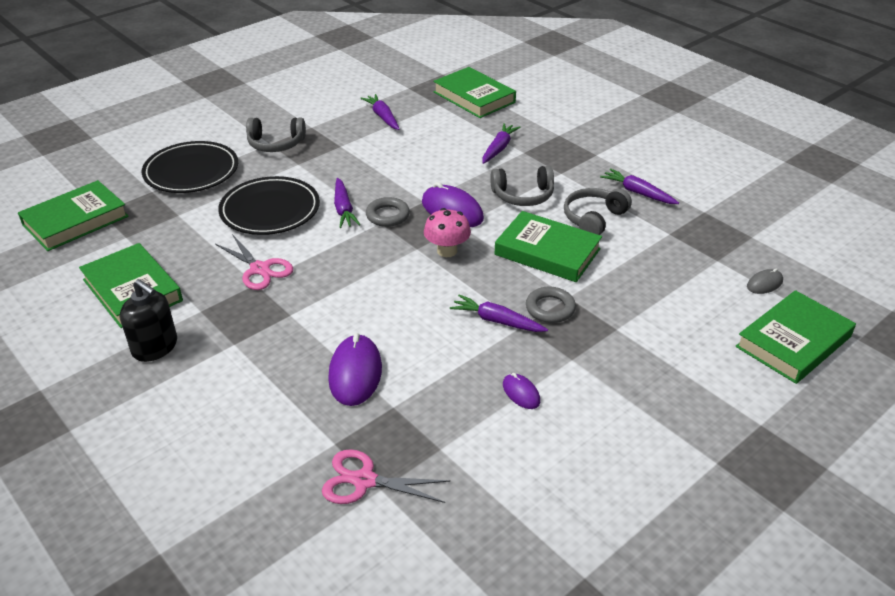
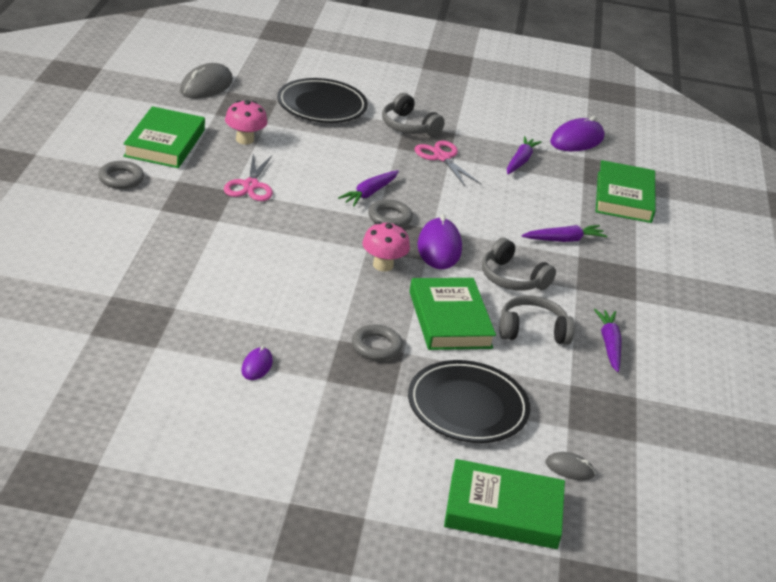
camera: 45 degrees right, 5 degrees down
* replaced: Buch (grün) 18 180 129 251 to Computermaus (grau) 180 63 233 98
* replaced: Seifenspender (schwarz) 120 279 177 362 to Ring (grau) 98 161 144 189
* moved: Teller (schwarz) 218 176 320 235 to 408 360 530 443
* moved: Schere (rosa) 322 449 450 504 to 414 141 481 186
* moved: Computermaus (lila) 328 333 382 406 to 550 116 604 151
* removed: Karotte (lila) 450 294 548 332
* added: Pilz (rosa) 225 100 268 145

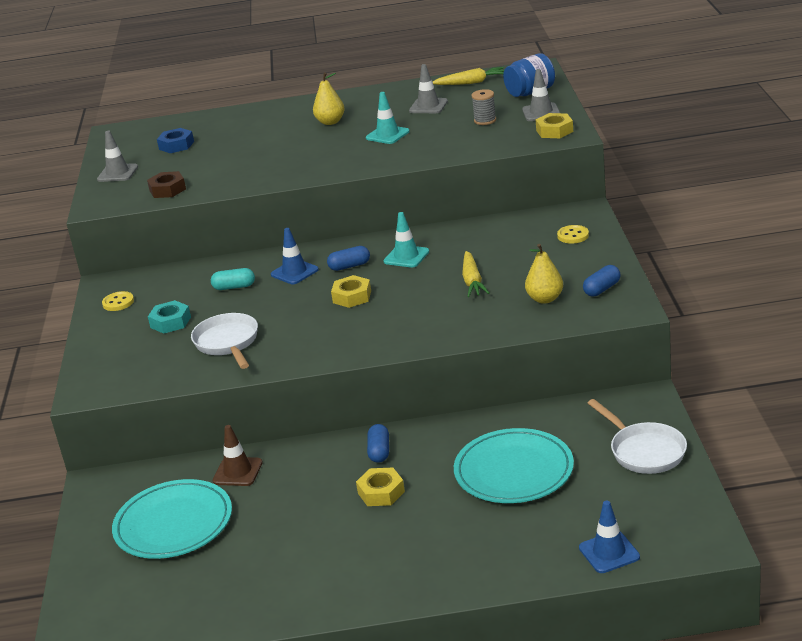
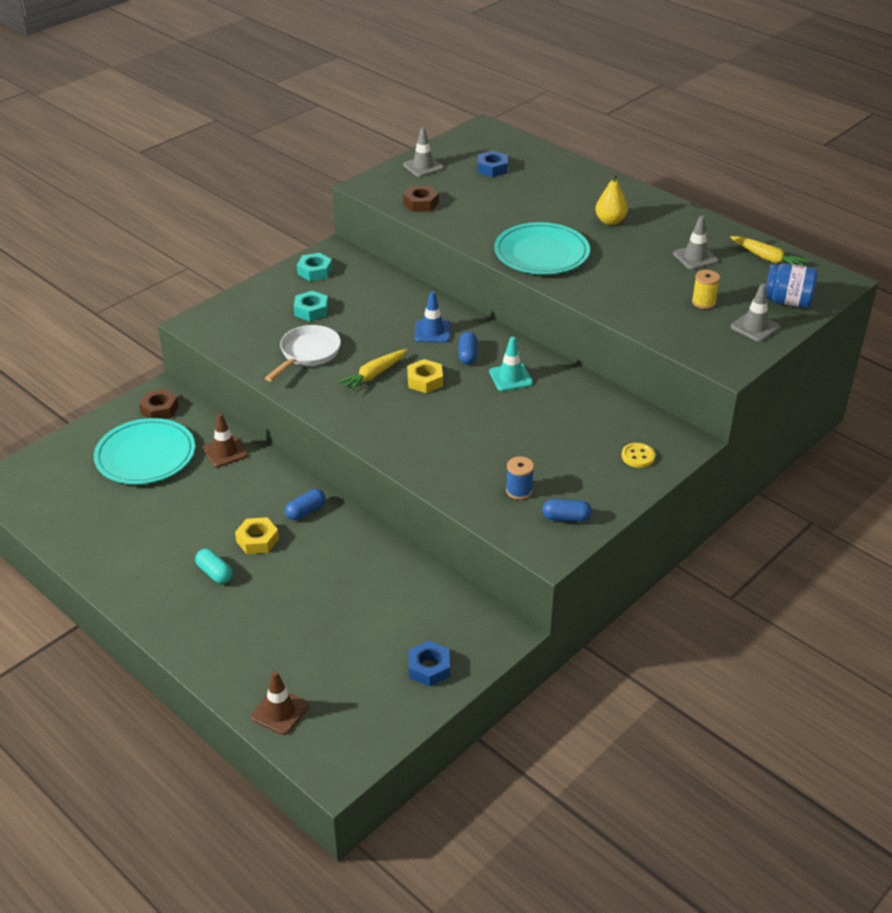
camera: 45 degrees right, 10 degrees up
* replaced: Knopf (gelb) 102 291 134 311 to Sechskantmutter (türkis) 297 253 332 281
* moved: Kapsel (türkis) 211 268 255 290 to 195 549 232 584
* turned: Kapsel (blau) 327 246 370 271 = 458 332 477 364 60 degrees clockwise
* removed: Leitkegel (türkis) 366 92 410 144
* moved: Teller (türkis) 454 428 574 503 to 494 222 590 274
* moved: Karotte (gelb) 462 251 490 297 to 338 349 407 392
* recoloured: Garnrolle (grau) 472 89 496 125 to Garnrolle (gelb) 692 270 720 309
* replaced: Birne (gelb) 525 244 563 304 to Garnrolle (blau) 506 456 534 500
* removed: Sechskantmutter (gelb) 535 113 573 138
* recoloured: Leitkegel (blau) 579 501 640 573 to Leitkegel (braun) 251 671 309 735
* replaced: Pfanne (weiß) 588 399 687 474 to Sechskantmutter (blau) 409 640 450 687
* added: Sechskantmutter (braun) 139 389 179 419

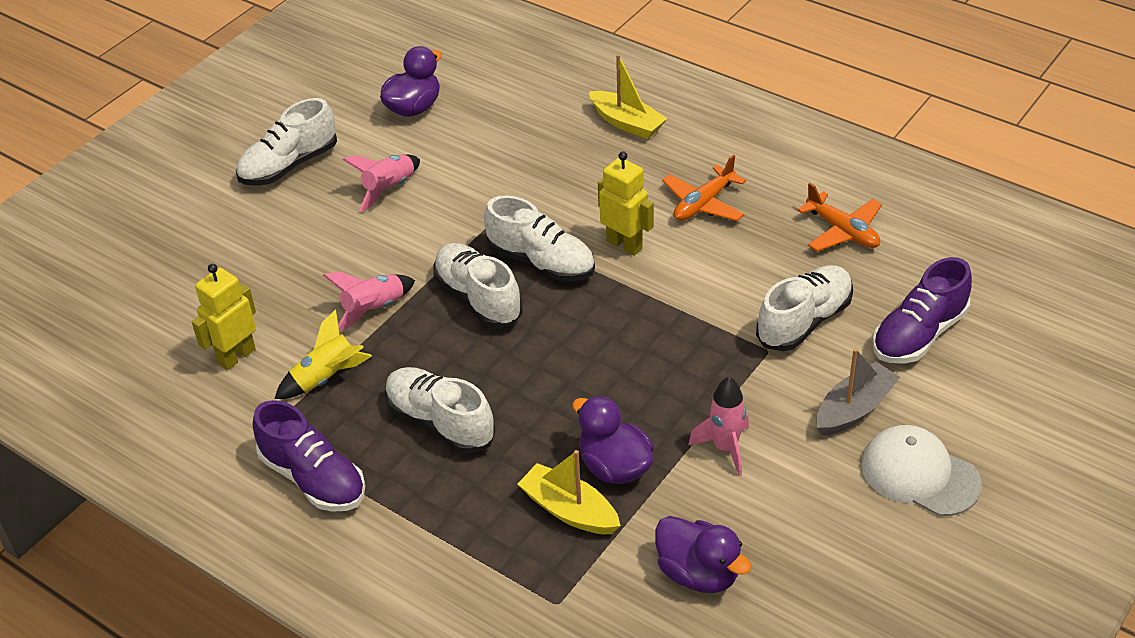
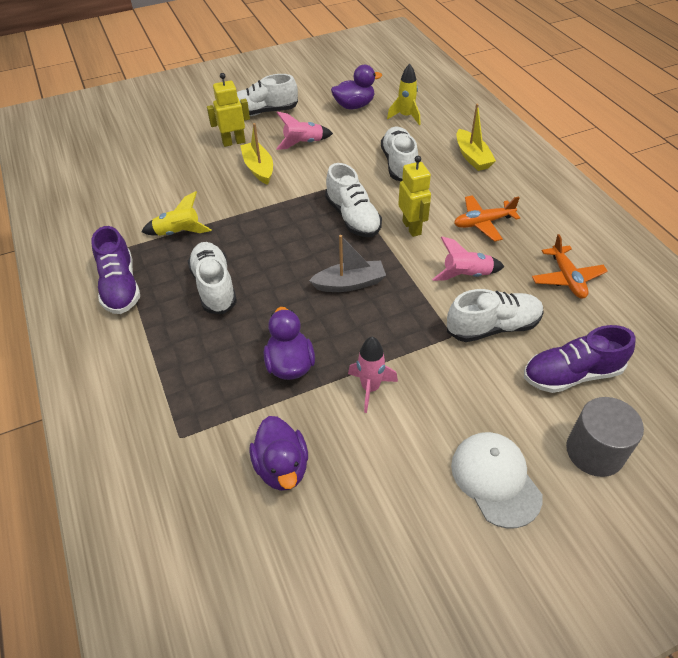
camera: 30 degrees right, 5 degrees up
* moved: Roboter (gelb) 192 264 256 370 to 207 73 250 147
* moved: Rakete (rosa) 323 272 415 332 to 432 236 504 281
* moved: Schuh (weiß) 433 243 522 328 to 381 127 418 181
* moved: Boot (gelb) 518 450 621 534 to 240 123 273 185
* moved: Boot (grau) 816 348 900 436 to 309 235 386 292
* added: Rakete (gelb) 387 64 420 125
* added: Vollzylinder (grau) 566 397 644 477

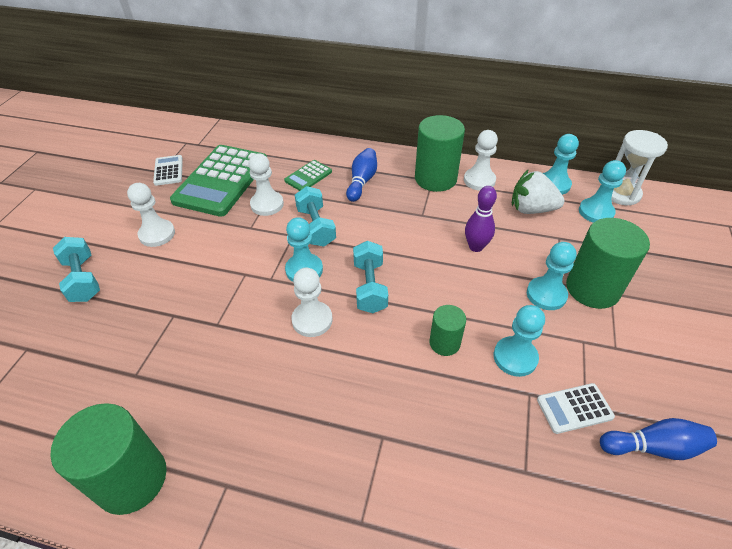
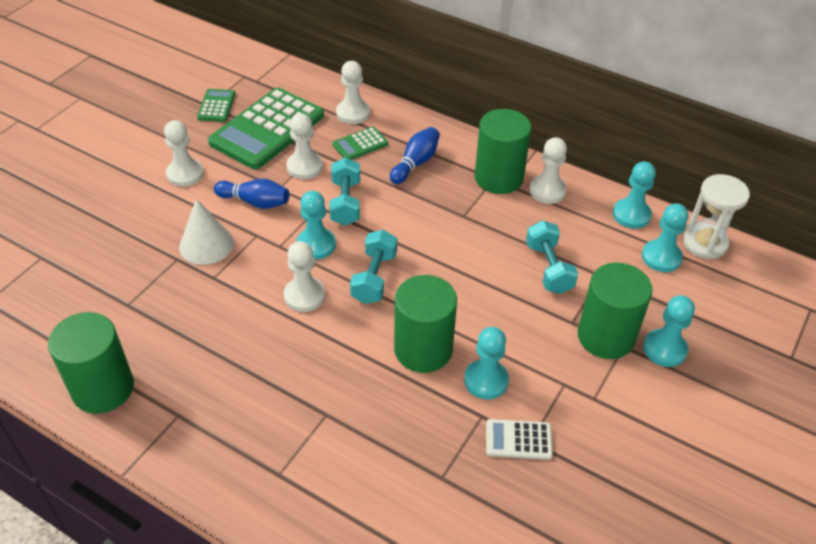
camera: 15 degrees right, 0 degrees up
* moved: Hantel (türkis) 53 237 100 302 to 526 220 578 294
* recoloured: Taschenrechner (weiß) 153 155 183 186 to Taschenrechner (grün) 197 89 235 122
* resized: Vollzylinder (grün) 429 305 466 356 = 394 275 457 373 x1.83
* removed: Bowlingkegel (lila) 465 186 497 252
* removed: Erdbeere (weiß) 512 169 565 214
* moved: Bauer (türkis) 527 242 576 310 to 643 295 695 367
* moved: Bowlingkegel (blau) 600 418 717 460 to 214 179 289 209
* added: Kegel (weiß) 179 199 234 265
* added: Bauer (weiß) 336 61 370 124

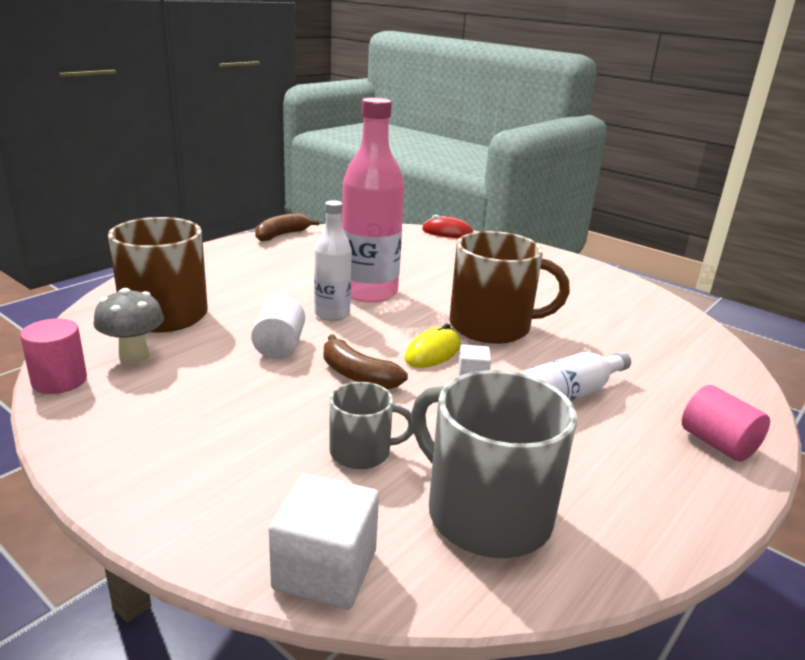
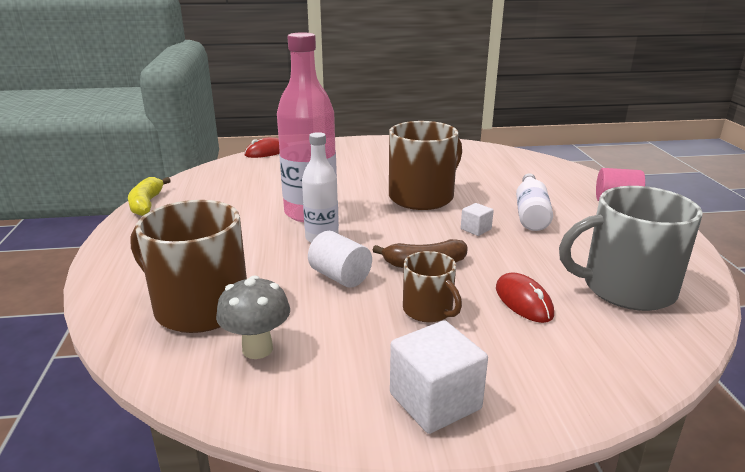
camera: 45 degrees left, 0 degrees up
* removed: Vollzylinder (rosa) 20 318 87 394
* recoloured: Banane (braun) 255 213 319 241 to Banane (gelb) 128 177 171 216
* moved: Kubus (weiß) 269 473 379 609 to 390 320 488 434
* replaced: Tasse (grau) 329 382 413 469 to Computermaus (rot) 496 272 554 323
* removed: Computermaus (gelb) 405 324 460 368
* added: Tasse (braun) 403 251 462 323

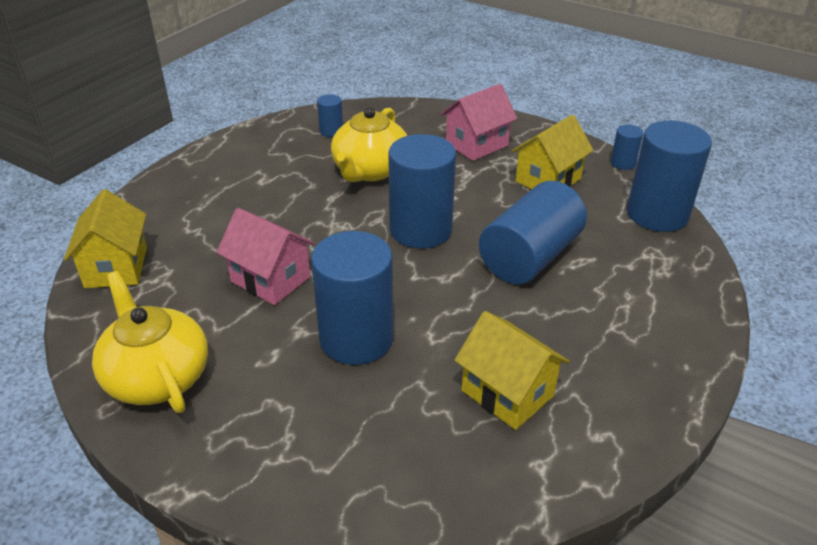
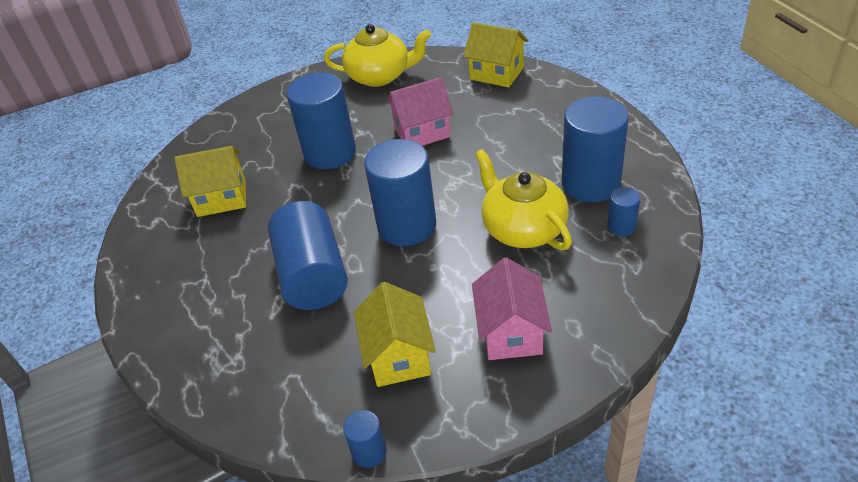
camera: 130 degrees right, 5 degrees up
* moved: Vollzylinder (blau) 627 121 712 232 to 562 96 629 202

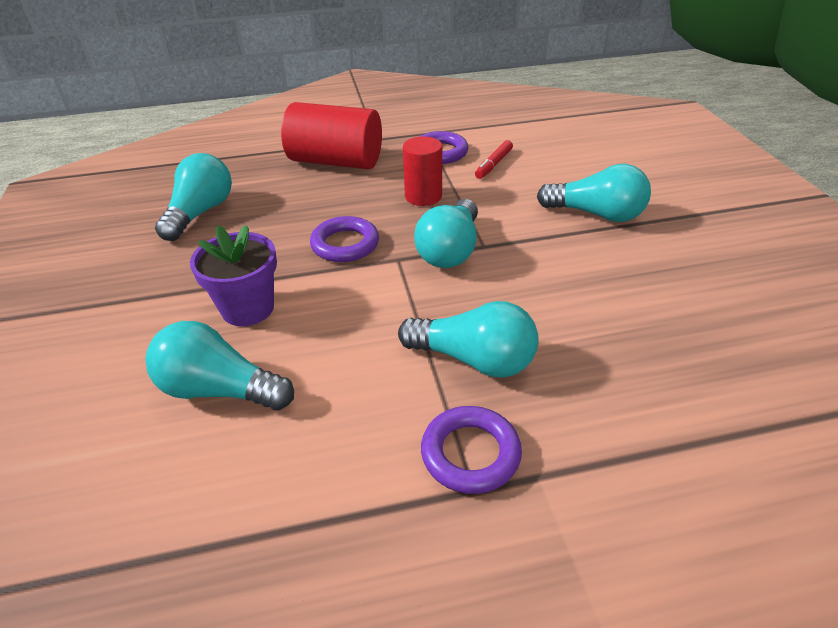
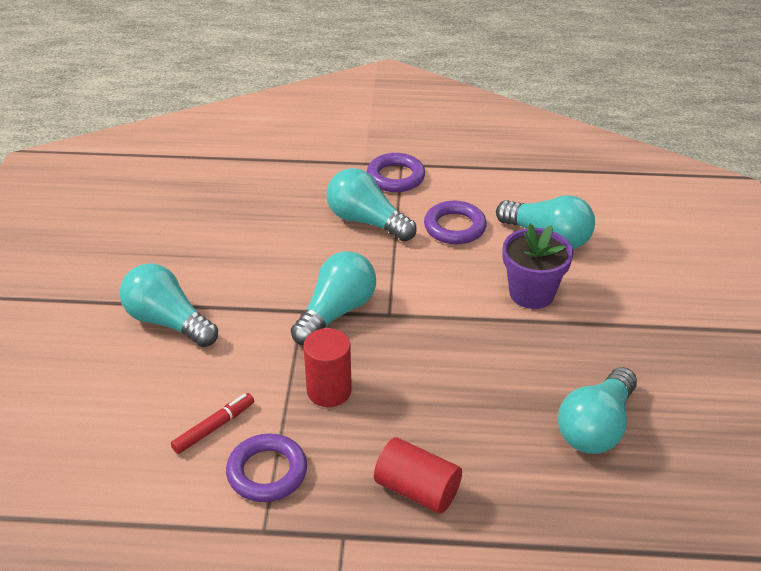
camera: 165 degrees left, 0 degrees up
* resized: Vollzylinder (rot) 281 102 382 169 = 374 437 462 514 x0.61
* moved: Ring (lila) 310 216 379 262 to 424 201 487 244

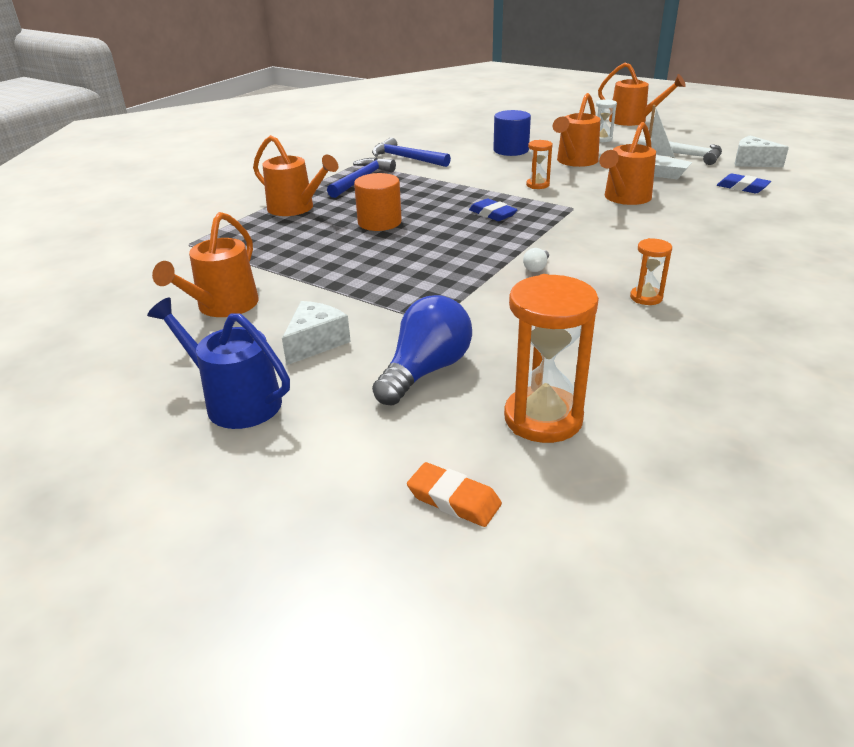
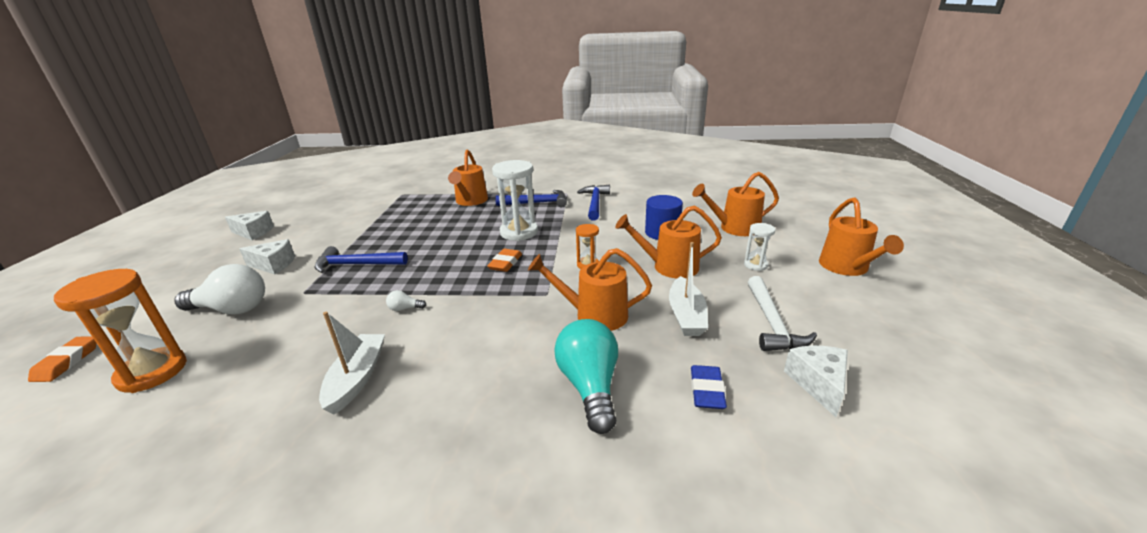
camera: 60 degrees right, 5 degrees down
* removed: Gießkanne (blau) 147 297 290 429
* moved: Gießkanne (orange) 152 212 259 317 to 692 172 779 236
* removed: Vollzylinder (orange) 354 173 402 231
* recoloured: Glühbirne (blau) 372 295 472 405 to Glühbirne (weiß) 174 264 265 315
* recoloured: Radiergummi (blau) 469 198 518 221 to Radiergummi (orange) 487 249 522 272
* replaced: Sanduhr (orange) 630 238 672 305 to Boot (weiß) 319 312 385 415
* added: Käse (weiß) 225 211 274 240
* added: Hammer (blau) 315 246 408 273
* added: Sanduhr (weiß) 492 160 538 241
* added: Glühbirne (türkis) 554 319 618 434

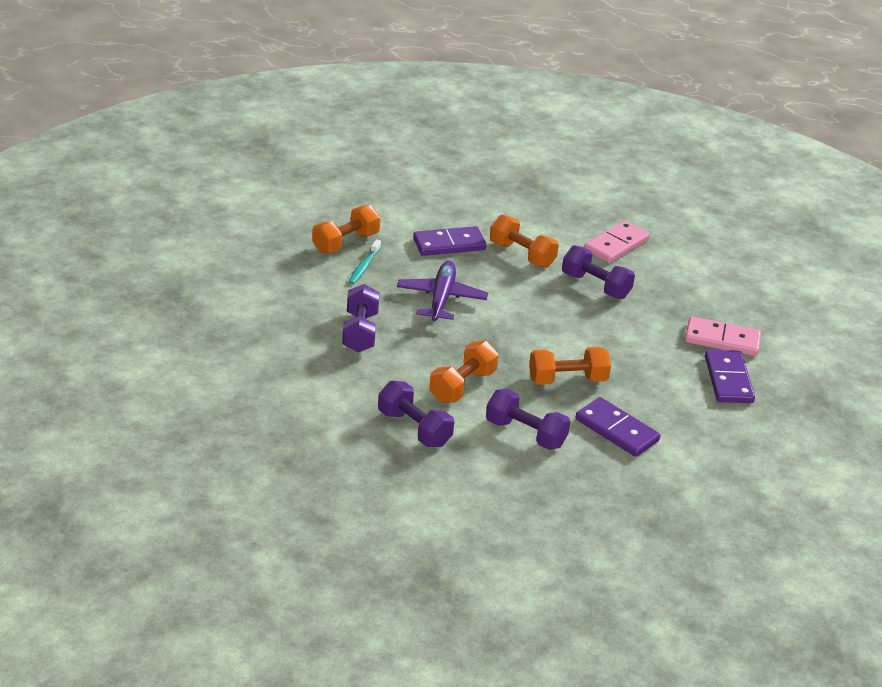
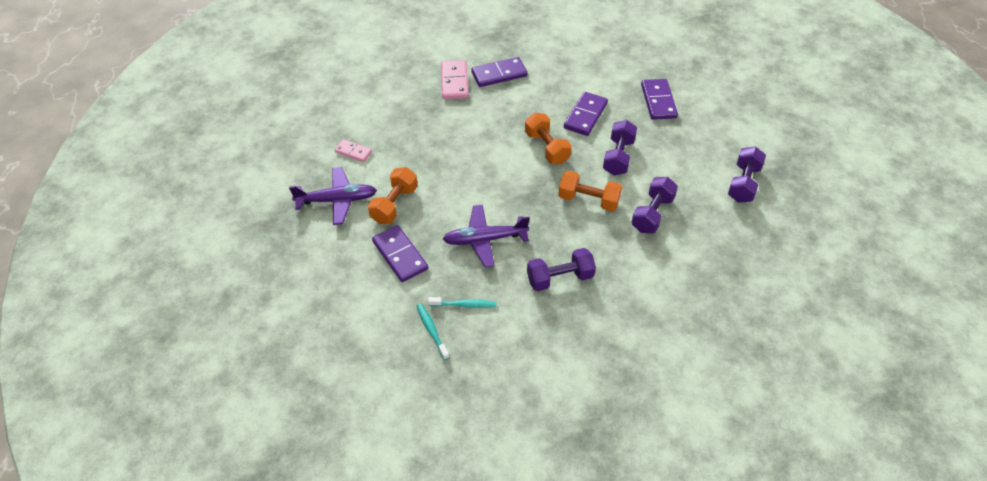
camera: 105 degrees left, 15 degrees up
* replaced: Hantel (orange) 312 205 380 254 to Zahnbürste (türkis) 416 304 449 360
* moved: Hantel (lila) 562 245 635 299 to 728 146 766 203
* resized: Dominostein (rosa) 584 221 650 263 = 335 139 372 162 x0.61
* added: Flugzeug (lila) 289 167 377 225
* added: Dominostein (lila) 641 79 678 120

